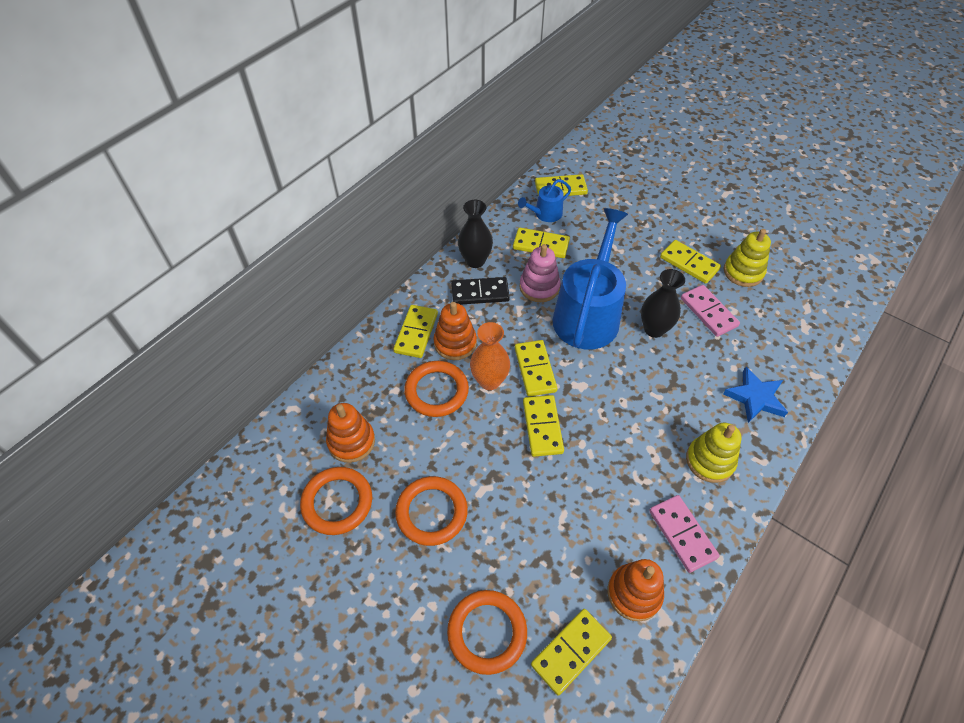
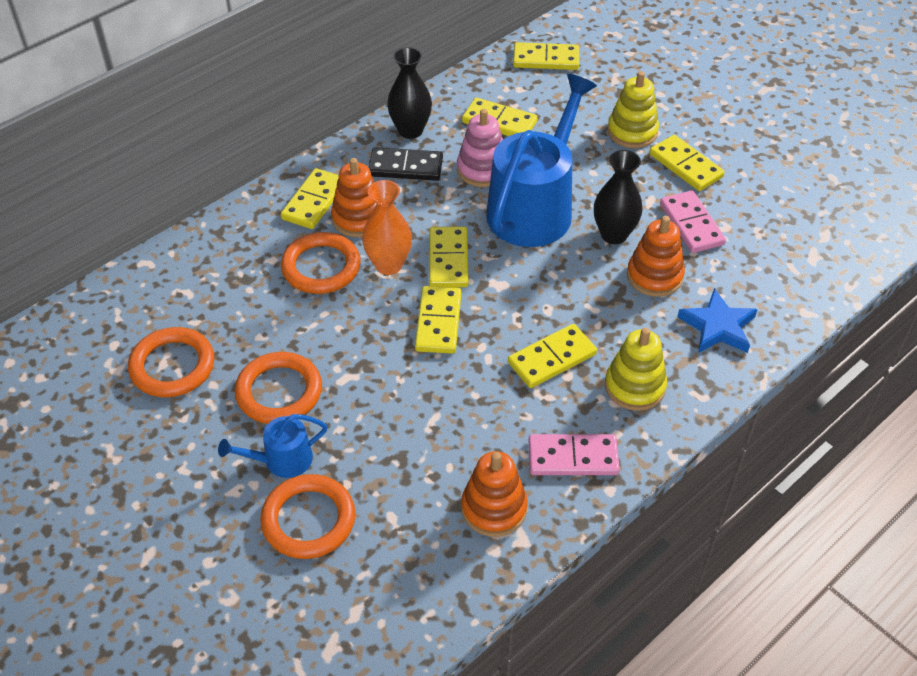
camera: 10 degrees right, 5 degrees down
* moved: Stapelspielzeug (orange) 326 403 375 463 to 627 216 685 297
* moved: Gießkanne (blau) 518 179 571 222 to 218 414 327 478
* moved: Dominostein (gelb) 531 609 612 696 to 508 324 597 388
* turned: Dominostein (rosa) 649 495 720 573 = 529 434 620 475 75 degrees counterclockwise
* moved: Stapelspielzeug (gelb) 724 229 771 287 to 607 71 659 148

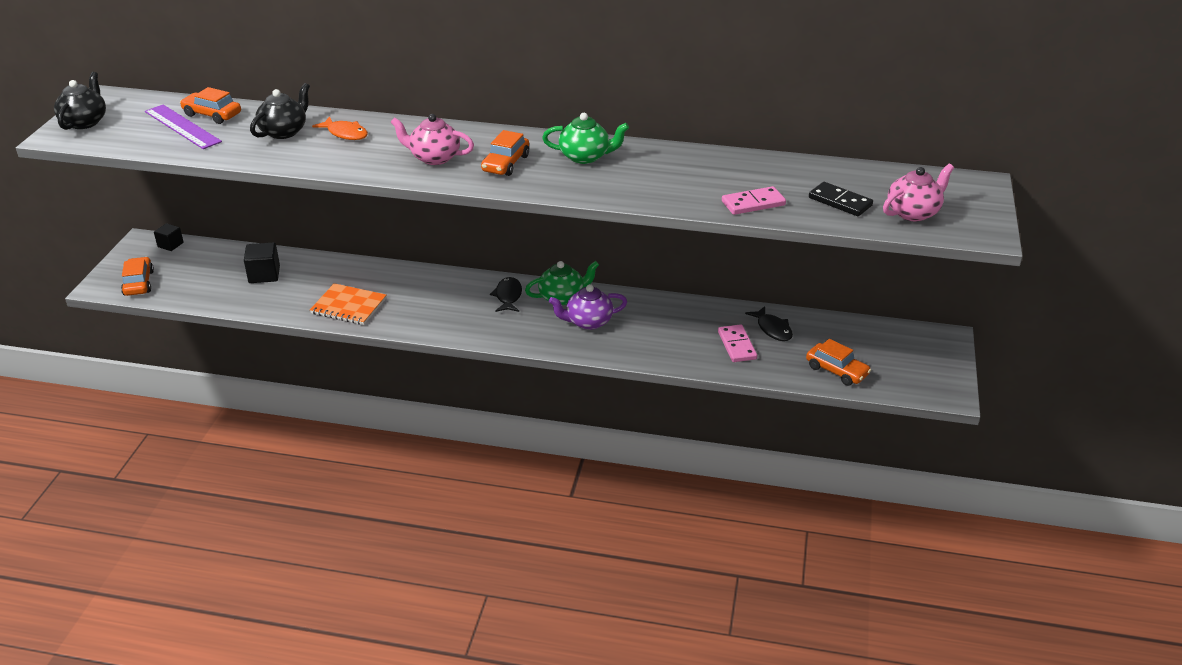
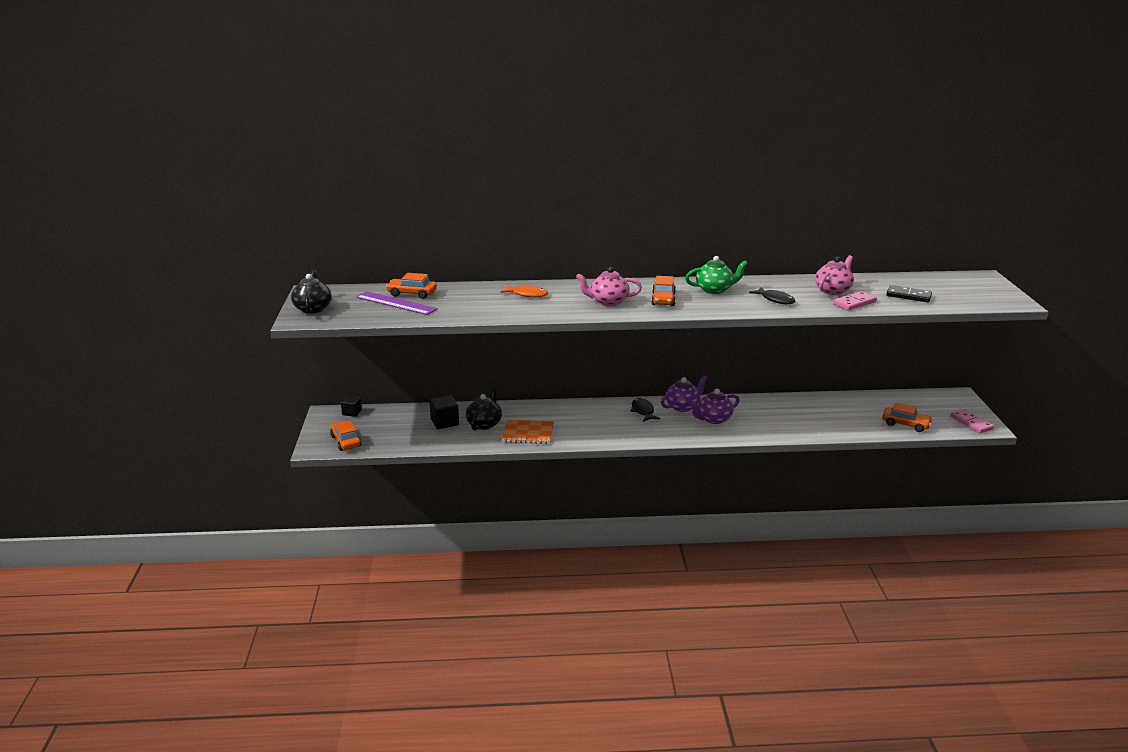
camera: 15 degrees left, 10 degrees down
* moved: Teekanne (schwarz) 250 83 310 139 to 466 387 502 430
* recoloured: Teekanne (grün) 525 261 599 305 to Teekanne (lila) 661 375 707 412
* moved: Dominostein (rosa) 718 324 757 362 to 950 409 994 433
* moved: Fisch (schwarz) 745 306 793 341 to 749 287 795 304
* moved: Teekanne (rosa) 883 164 954 221 to 815 255 854 295

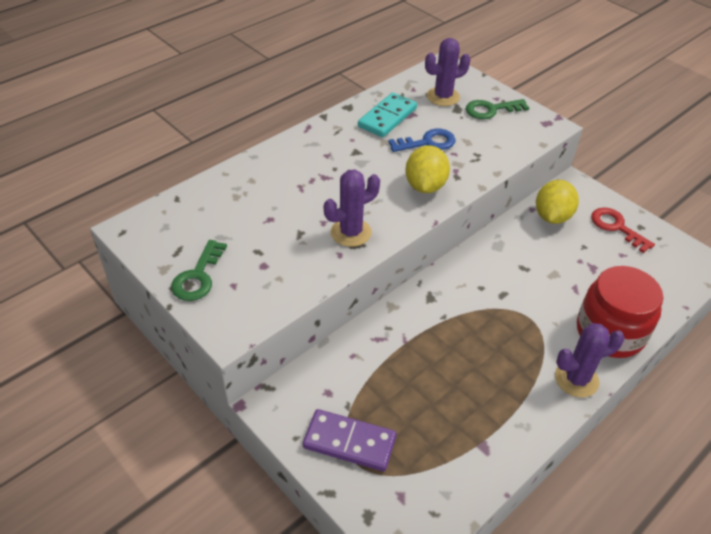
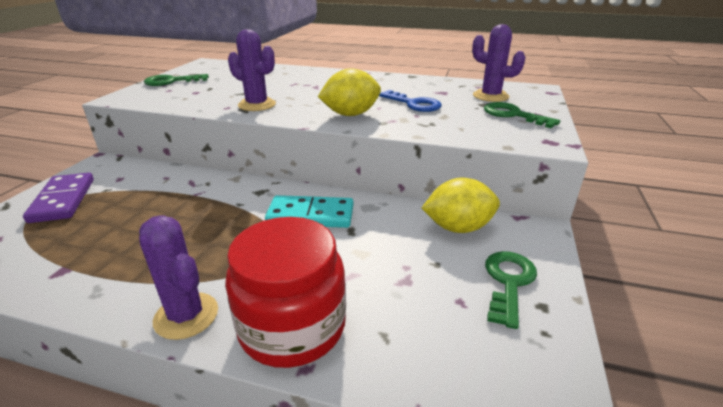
camera: 60 degrees right, 15 degrees down
* moved: Dominostein (türkis) 358 93 417 137 to 265 195 353 228
* recoloured: Schlüssel (rot) 591 207 655 253 to Schlüssel (grün) 485 251 537 329

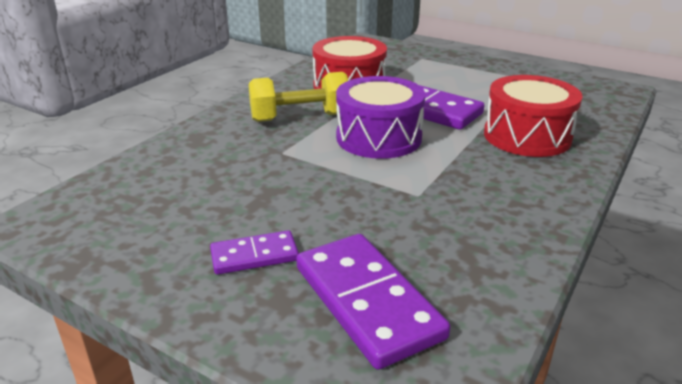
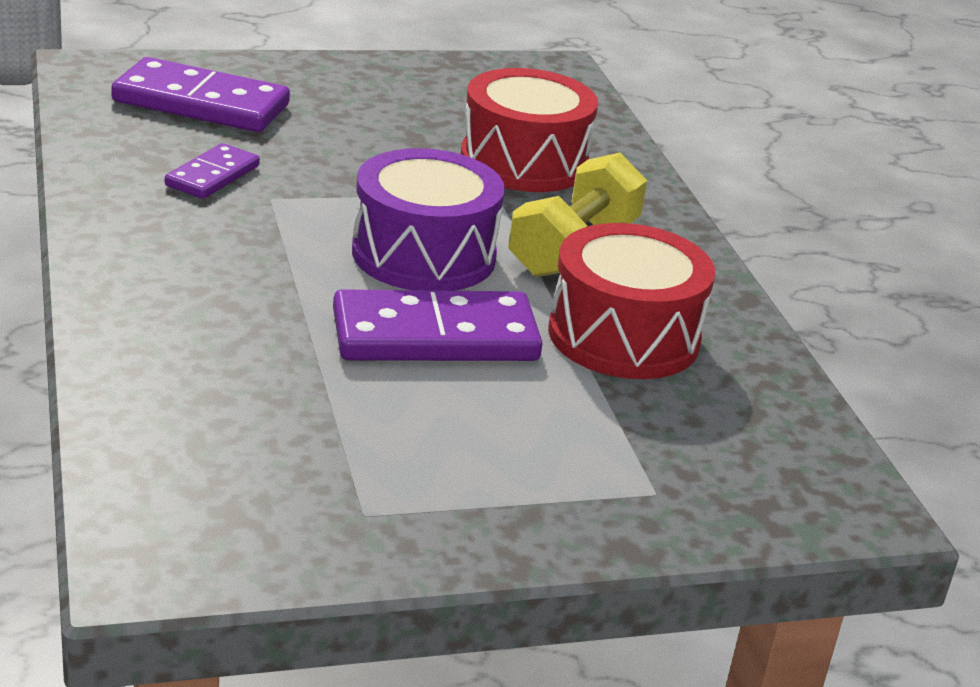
camera: 130 degrees right, 0 degrees up
* moved: Dominostein (lila) 210 230 299 275 to 165 143 260 199
* moved: Trommel (rot) 484 75 583 157 to 461 68 598 192

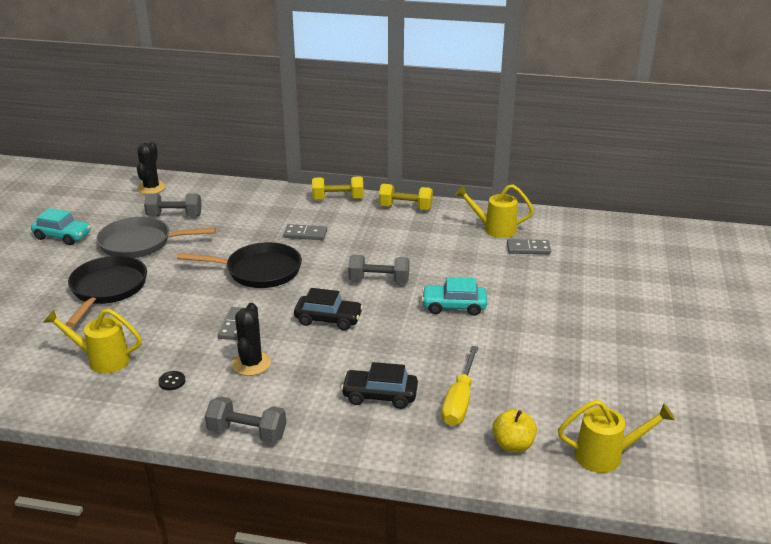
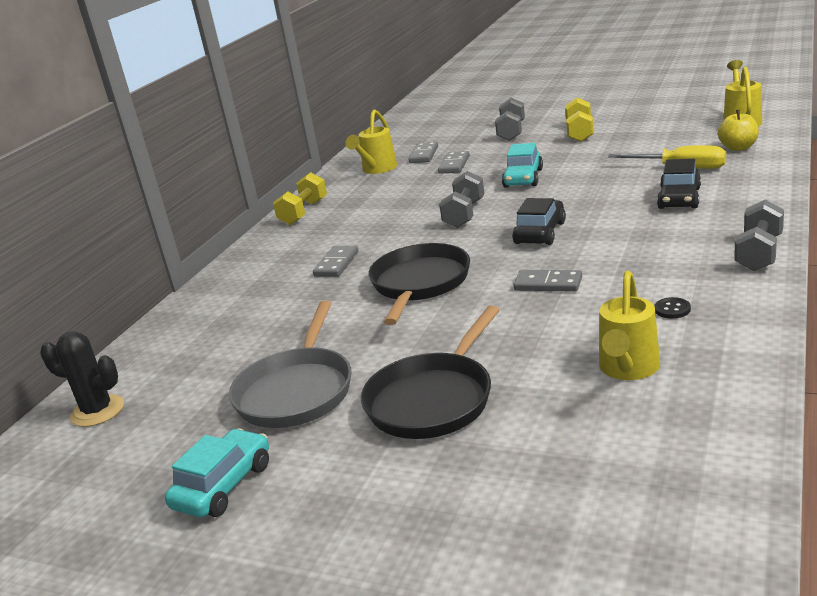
camera: 75 degrees left, 5 degrees down
* turned: Pfanne (schwarz) 66 256 147 327 = 361 305 500 439 75 degrees counterclockwise
* moved: Hantel (grau) 144 193 202 216 to 495 98 525 141
* removed: Kaktus (schwarz) 232 303 271 376
* moved: Hantel (gelb) 312 177 364 200 to 565 97 594 142
* added: Dominostein (grau) 438 151 470 174

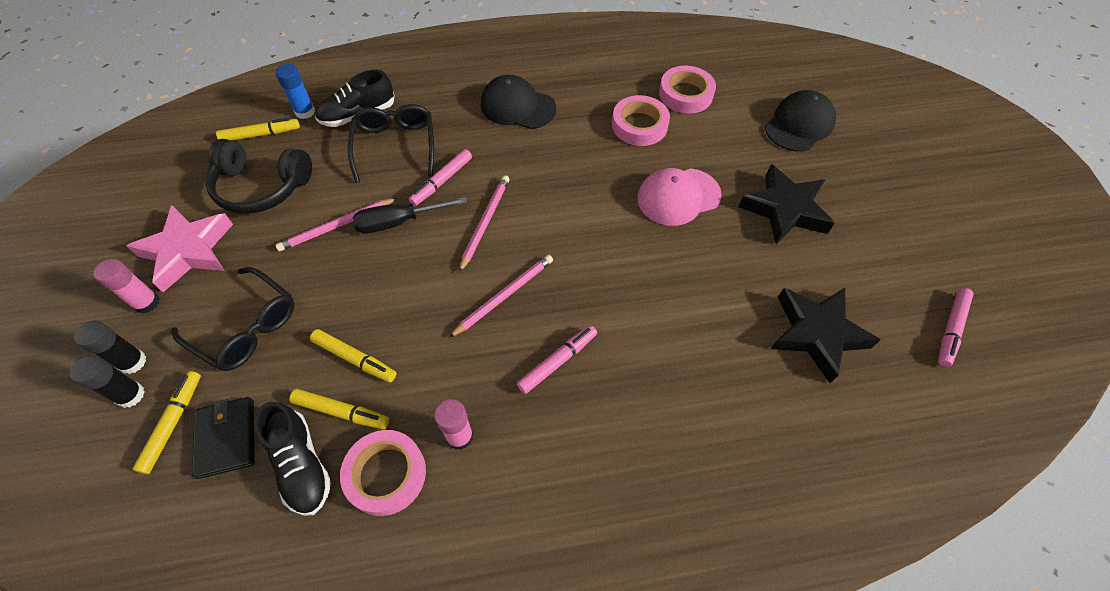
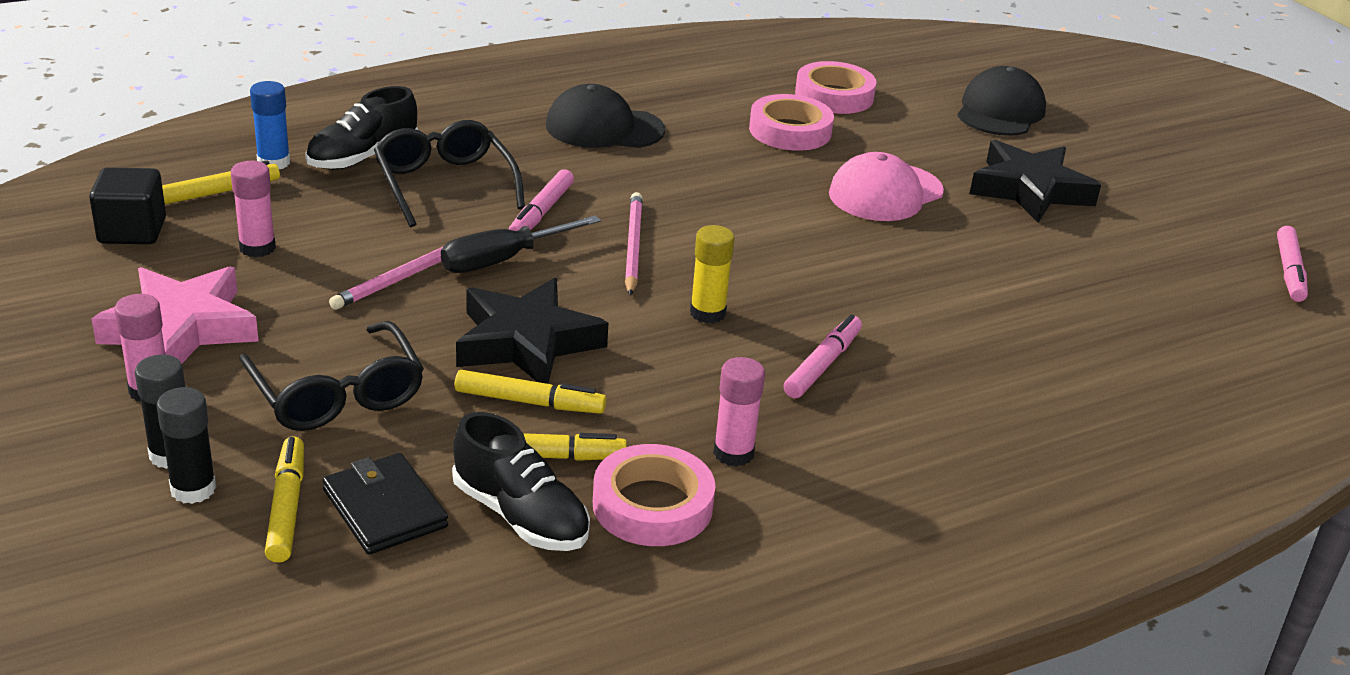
camera: 20 degrees left, 25 degrees down
* turned: Brille (schwarz) 171 267 295 371 = 239 321 424 431 45 degrees clockwise
* replaced: Kopfhörer (schwarz) 205 139 312 214 to Klebestift (rosa) 231 161 276 258
* replaced: Bleistift (rosa) 449 255 553 338 to Klebestift (gelb) 690 225 735 323
* moved: Stern (schwarz) 771 288 880 383 to 456 278 608 384
* added: Kubus (schwarz) 89 167 166 244

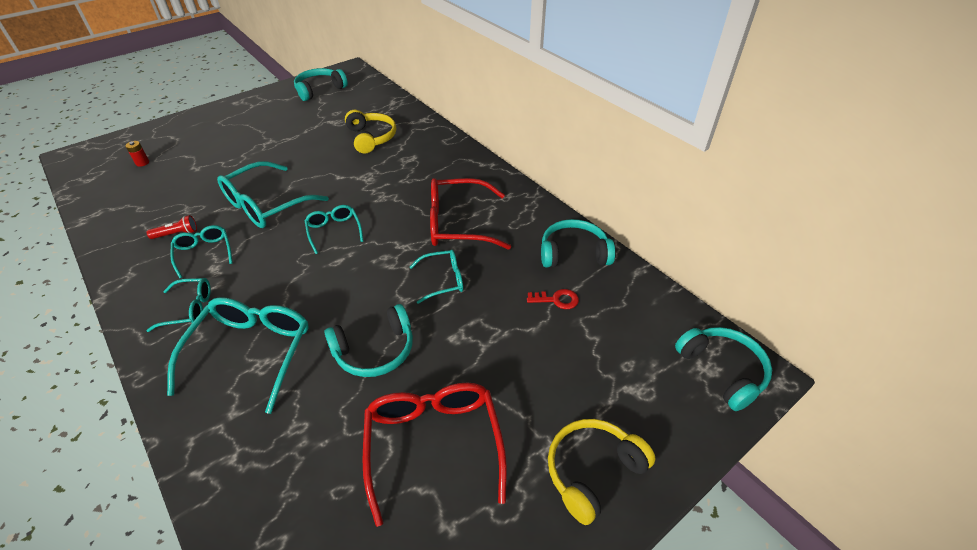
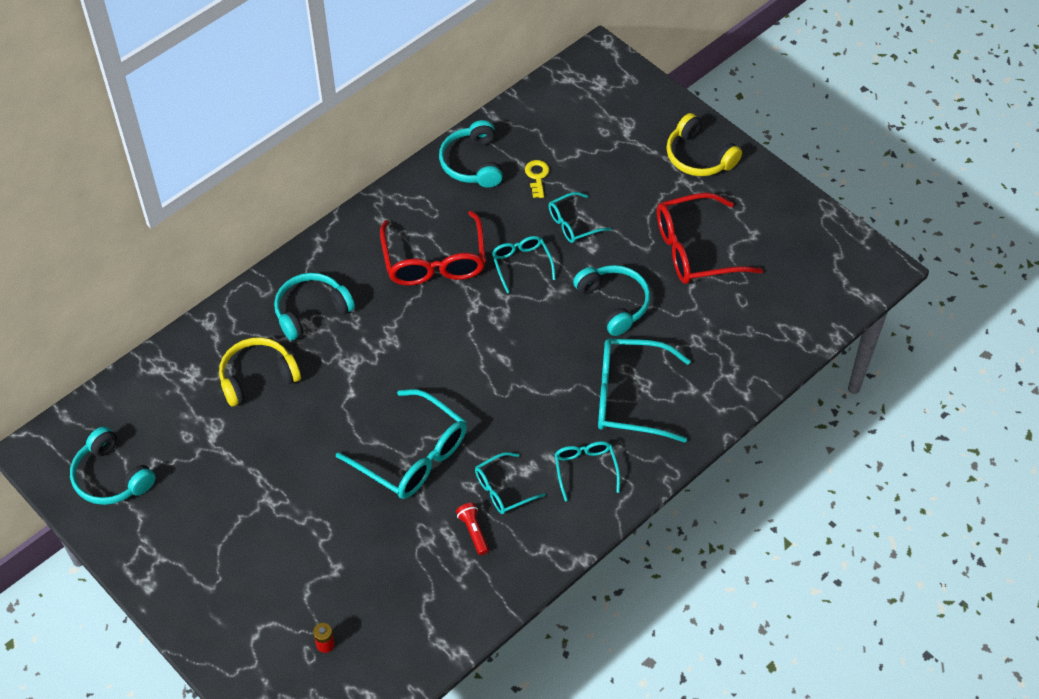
camera: 95 degrees left, 10 degrees up
* moved: Brille (türkis) 305 205 363 254 to 548 192 612 243
* recoloured: Schlüssel (rot) 527 289 579 309 to Schlüssel (gelb) 525 160 549 198
* moved: Kopfhörer (türkis) 675 327 772 411 to 274 273 355 341

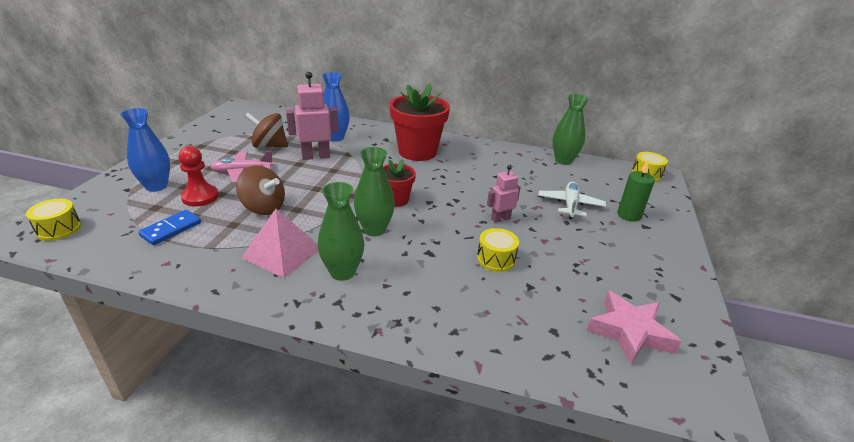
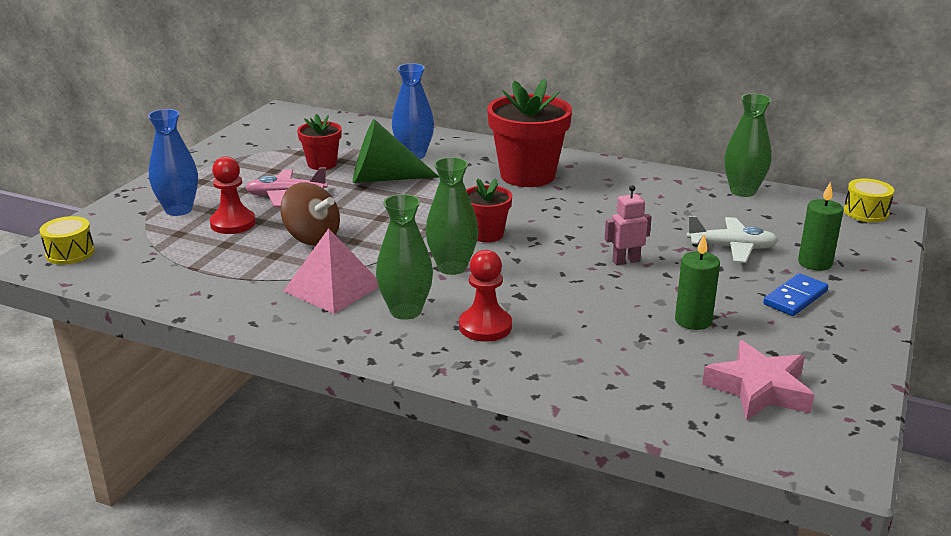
camera: 10 degrees right, 5 degrees down
* moved: Dominostein (blau) 138 210 201 245 to 763 273 828 316
* replaced: Kreisel (braun) 245 113 288 147 to Blumentopf (rot) 297 114 342 170
* replaced: Roboter (rosa) 286 72 339 160 to Kegel (grün) 353 119 439 183
* removed: Trommel (gelb) 477 228 519 272
* turned: Flugzeug (weiß) 538 182 606 220 = 687 216 778 263 75 degrees clockwise
* added: Bauer (rot) 459 250 512 342
* added: Kerze (grün) 675 234 720 330

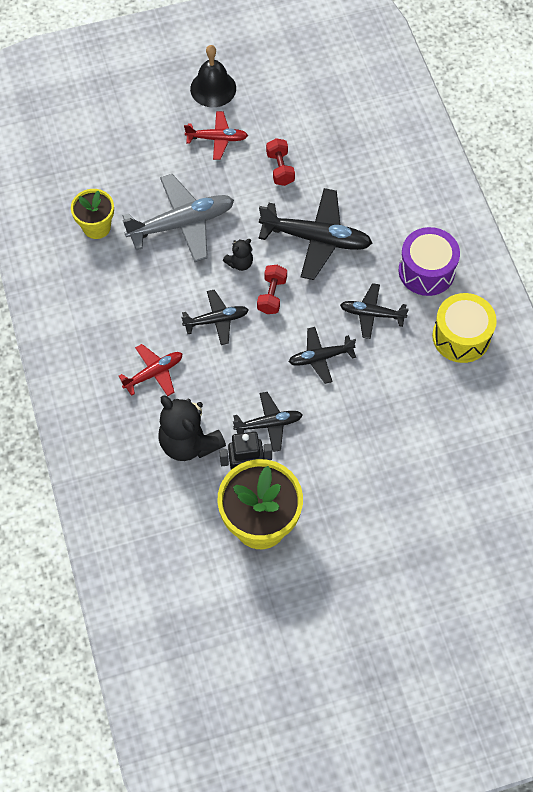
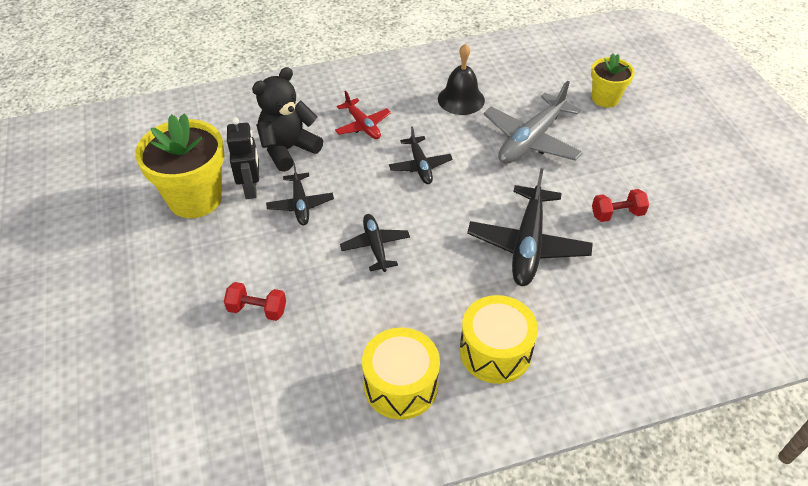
camera: 90 degrees right, 15 degrees down
* moved: Blumentopf (gelb) 71 189 114 239 to 591 53 635 107
* turned: Flugzeug (grau) 122 174 234 262 = 483 81 583 164 60 degrees clockwise
* removed: Flugzeug (rot) 184 111 248 160
* moved: Glocke (schwarz) 190 45 236 107 to 438 43 485 115
* removed: Teddybär (schwarz) 223 239 253 271
* moved: Hantel (rot) 257 265 287 314 to 224 282 286 321
* removed: Flugzeug (schwarz) 340 283 409 339
* recoloured: Trommel (lila) 399 227 460 296 to Trommel (gelb) 460 295 538 384

